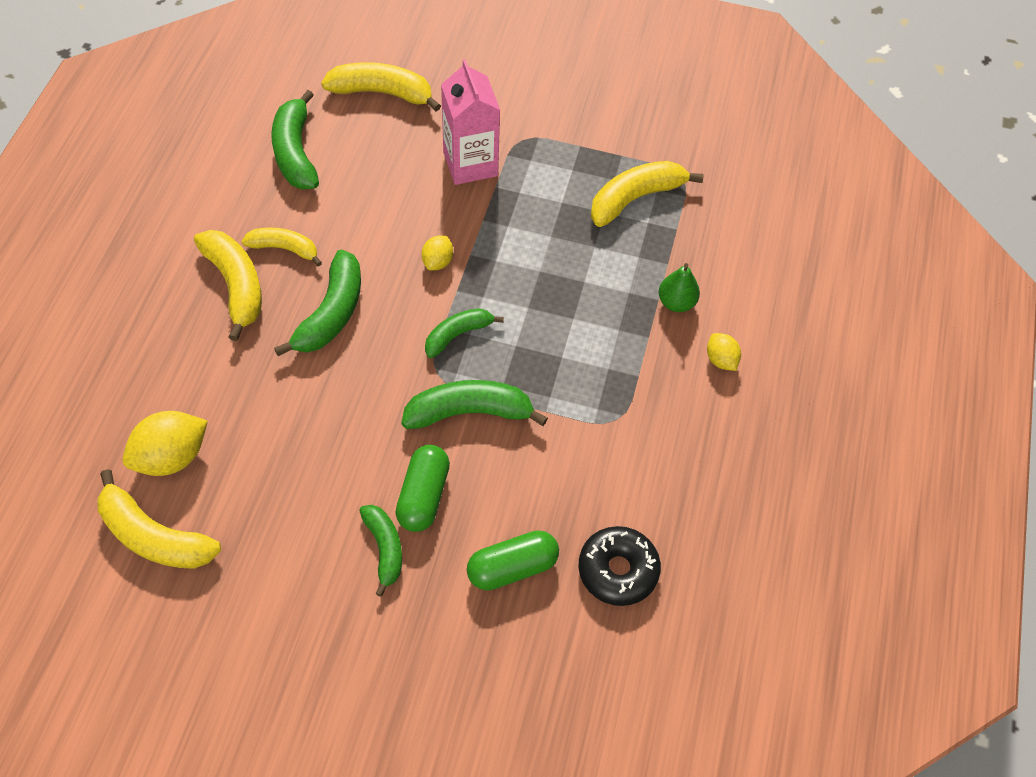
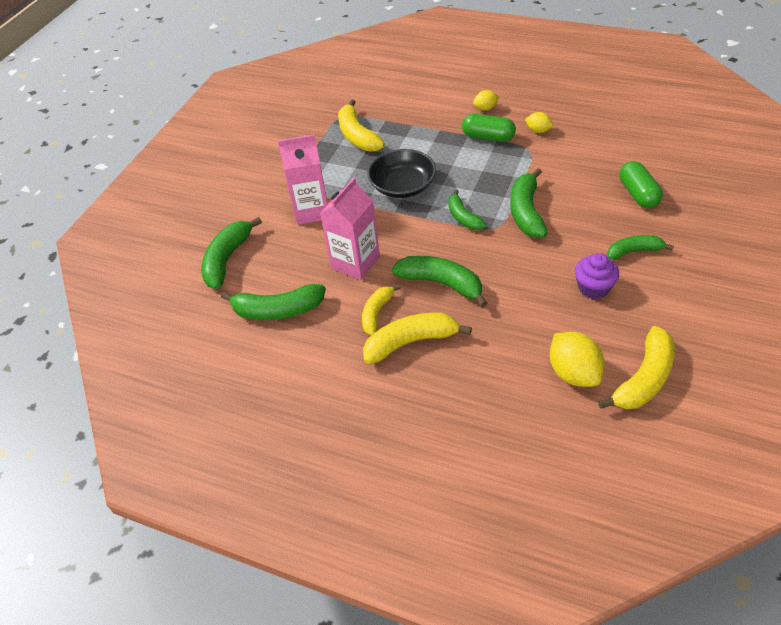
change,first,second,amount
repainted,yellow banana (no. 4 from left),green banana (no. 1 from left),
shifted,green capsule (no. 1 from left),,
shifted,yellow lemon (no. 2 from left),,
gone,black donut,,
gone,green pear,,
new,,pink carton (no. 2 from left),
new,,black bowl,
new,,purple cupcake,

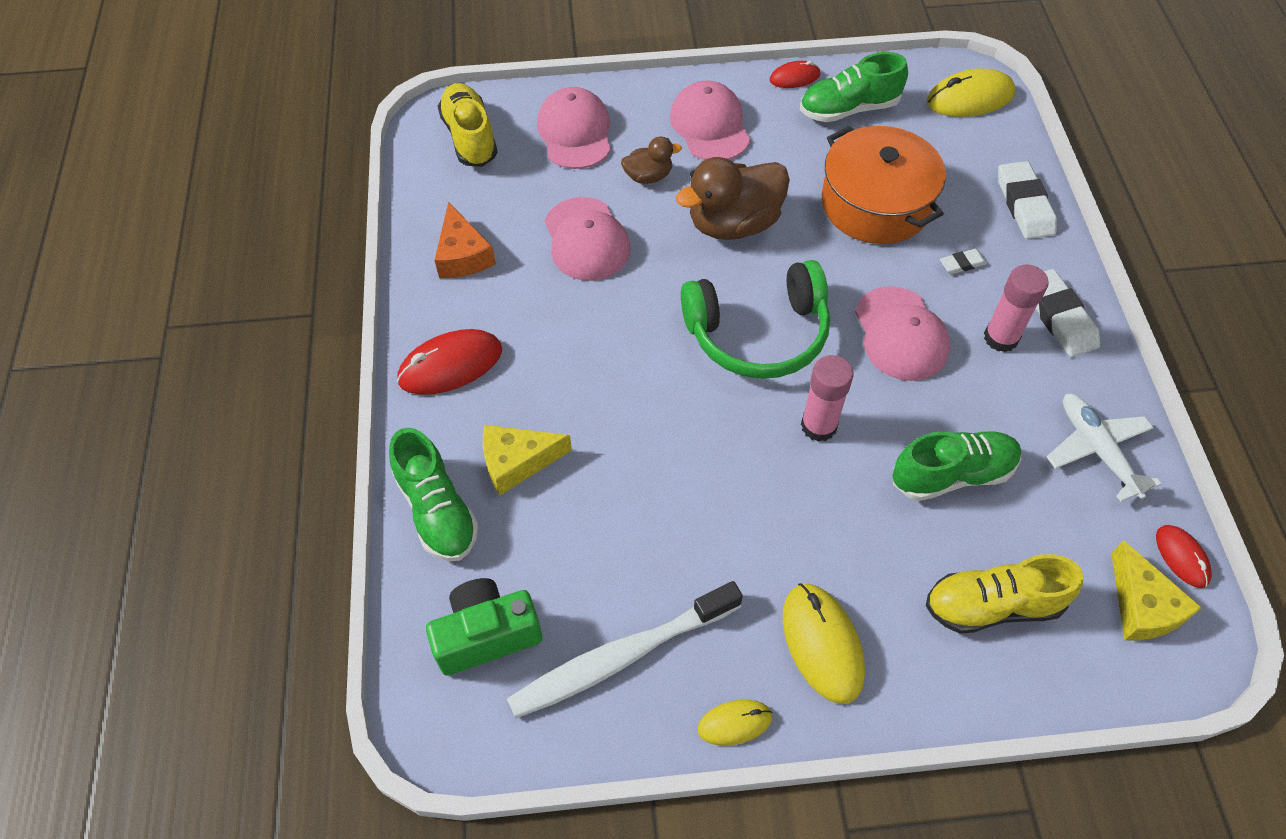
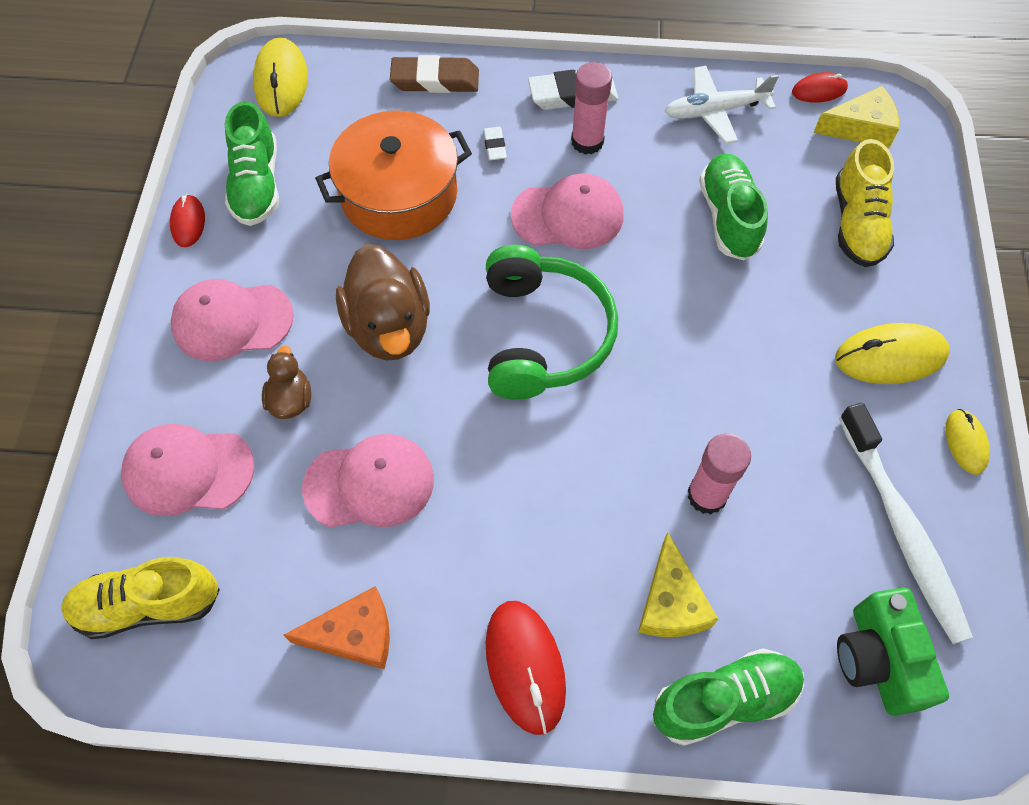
change,first,second,amount
shifted,pink glue stick (no. 1 from left in the first image),pink glue stick (no. 2 from left),
repainted,white eraser (no. 2 from left),brown eraser,

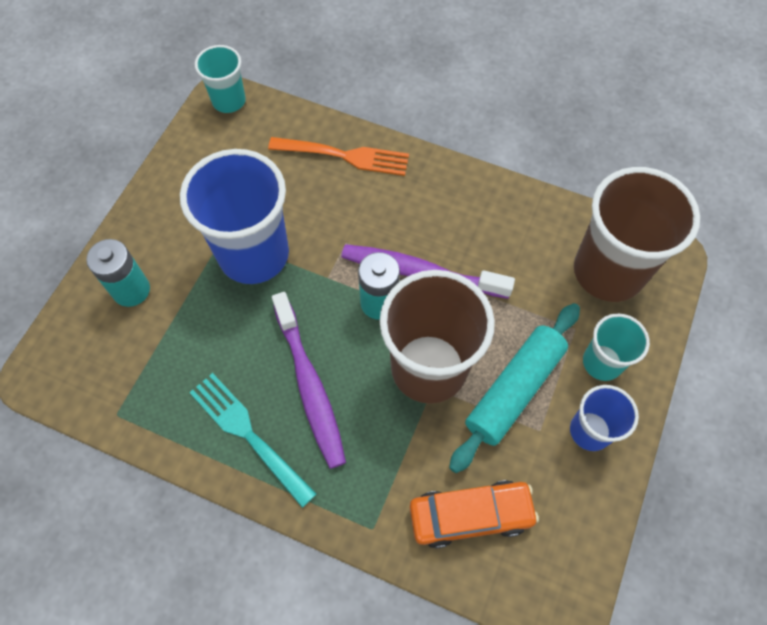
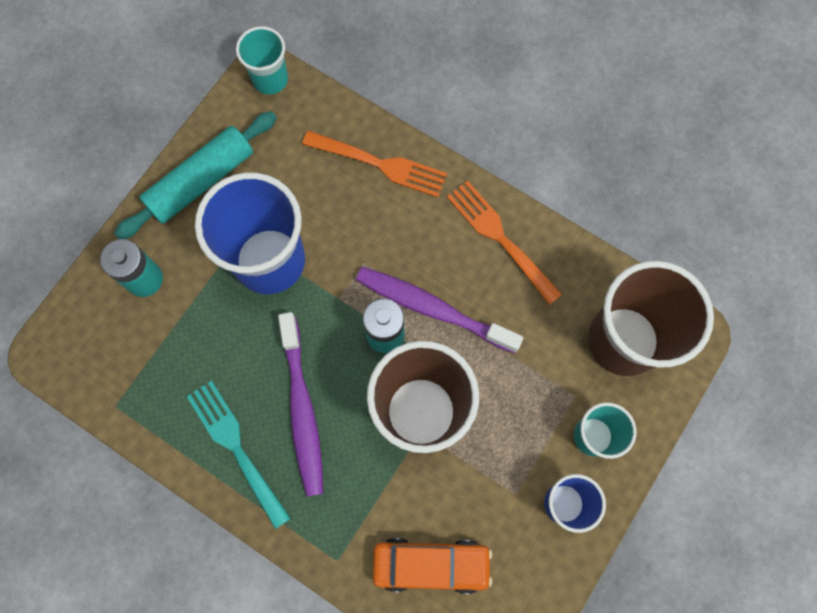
change,first,second,amount
shifted,turquoise rolling pin,,
new,,orange fork (no. 2 from left),

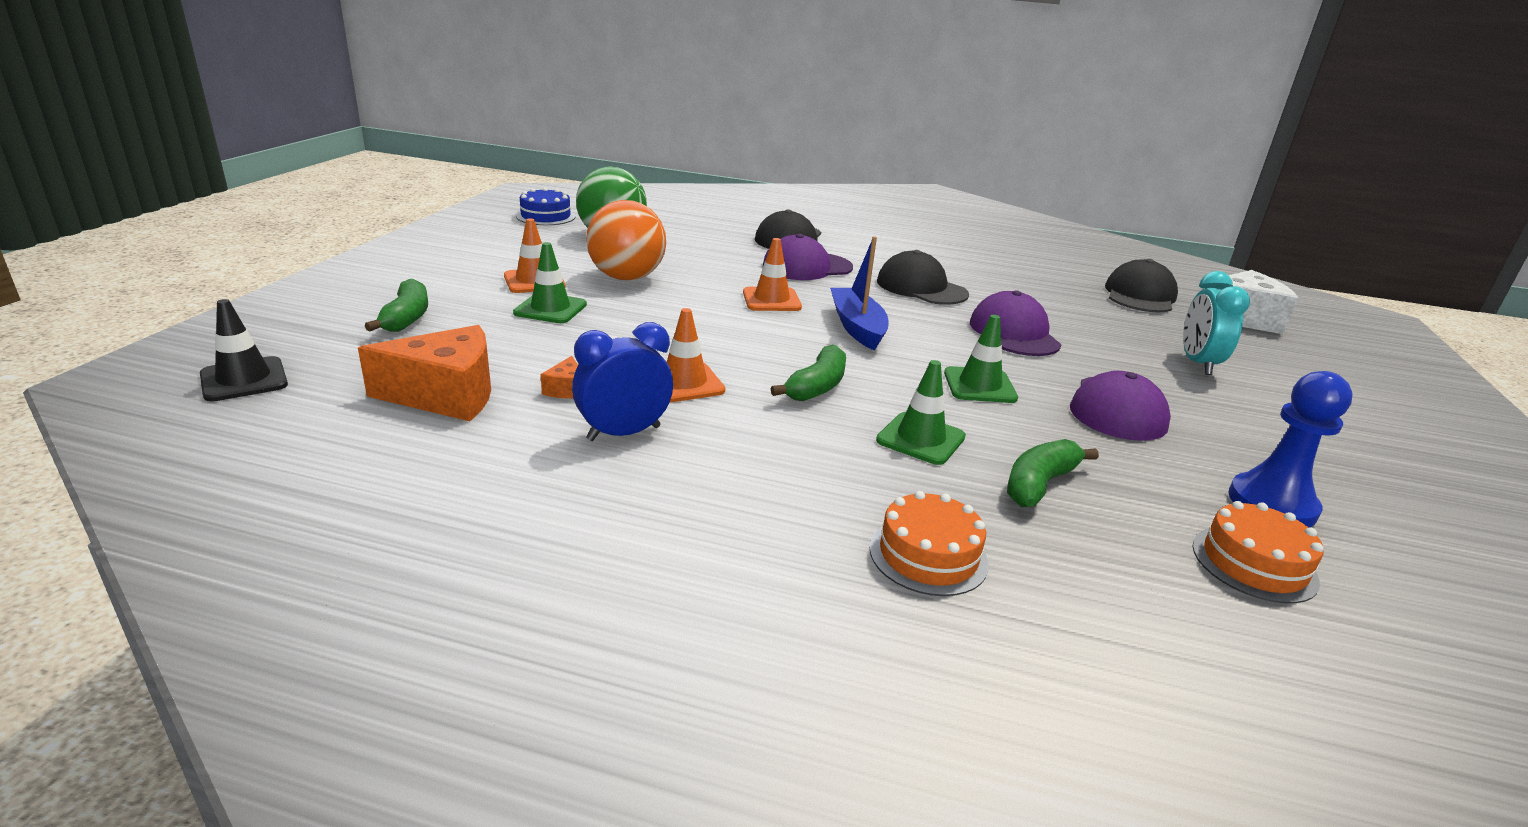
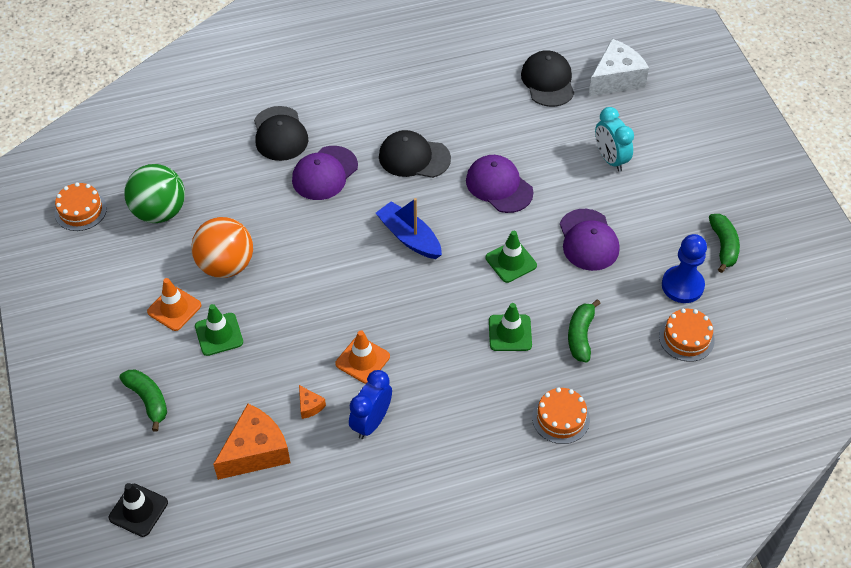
change,first,second,amount
repainted,blue cake,orange cake (no. 1 from left),
gone,orange traffic cone (no. 3 from left),,
shifted,green banana (no. 2 from left in the first image),green banana (no. 3 from left),

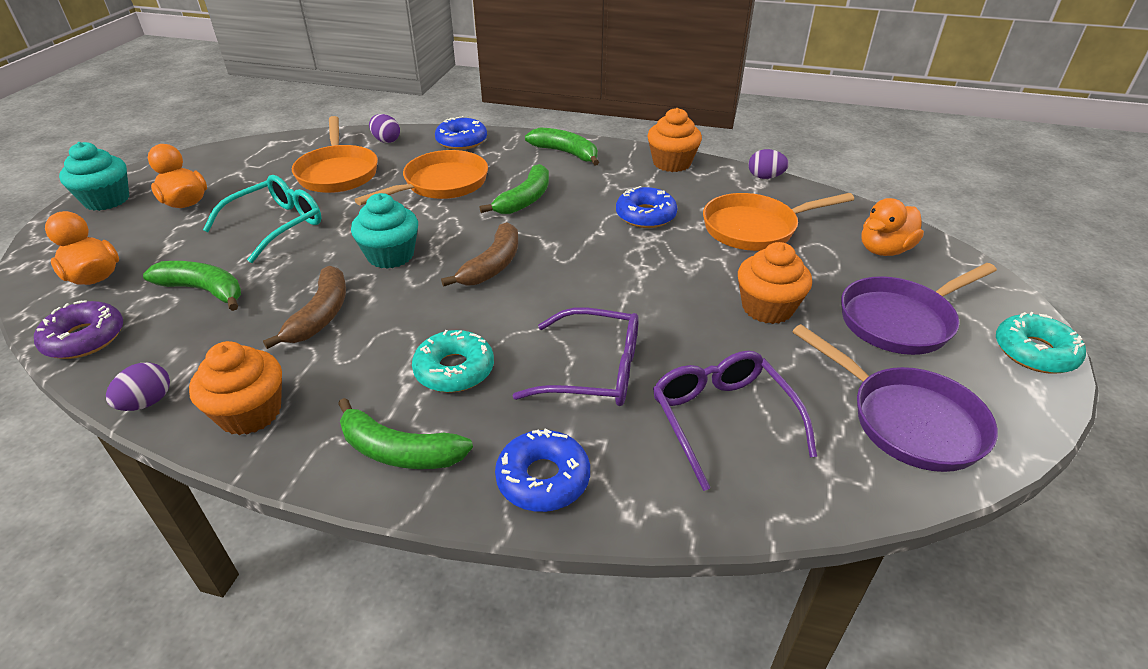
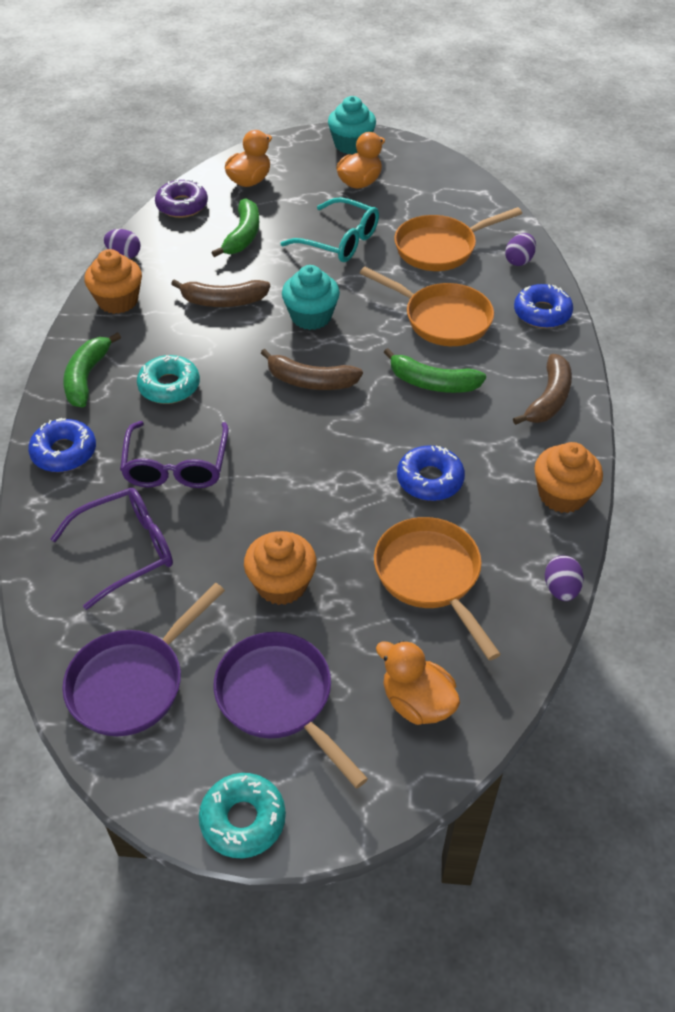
change,first,second,amount
repainted,green banana (no. 4 from left),brown banana (no. 3 from left),

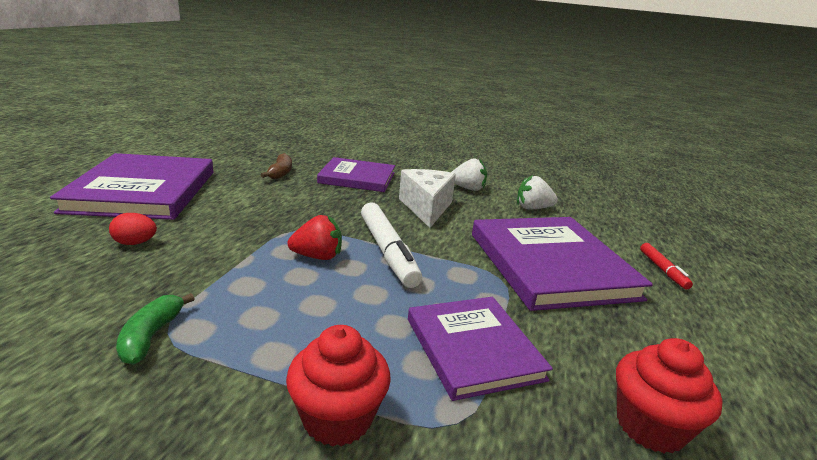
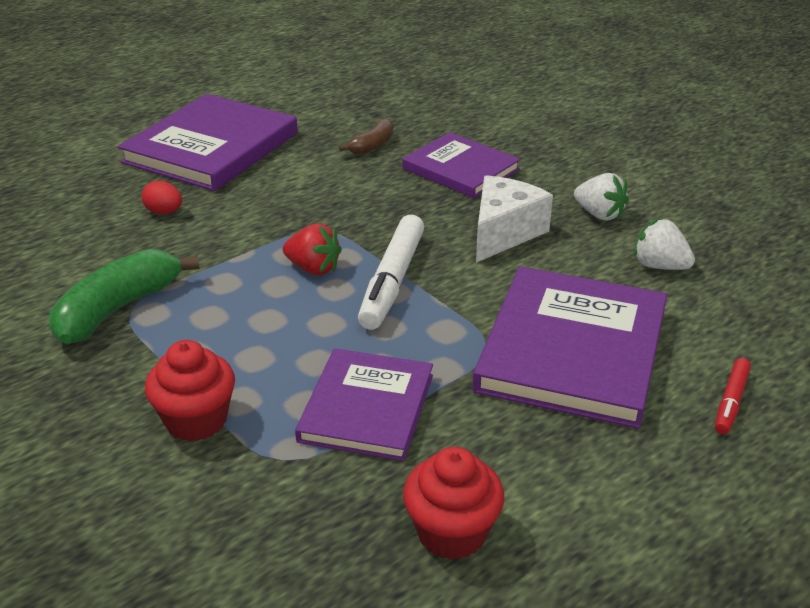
change,first,second,amount
scaled,green banana,,x1.78

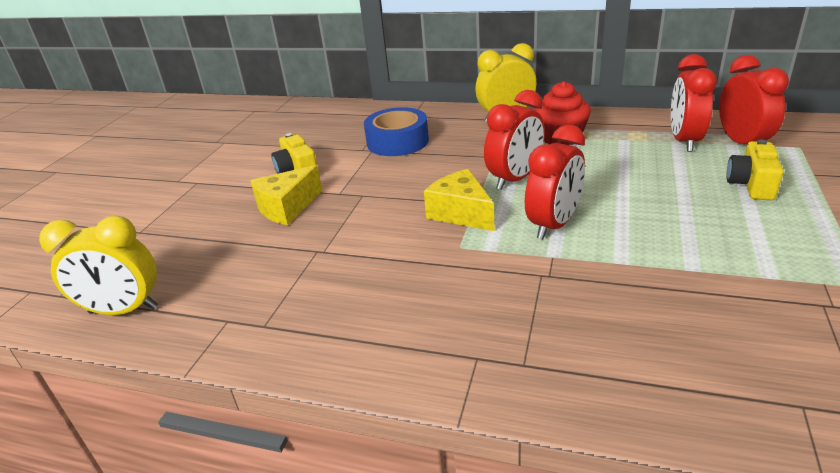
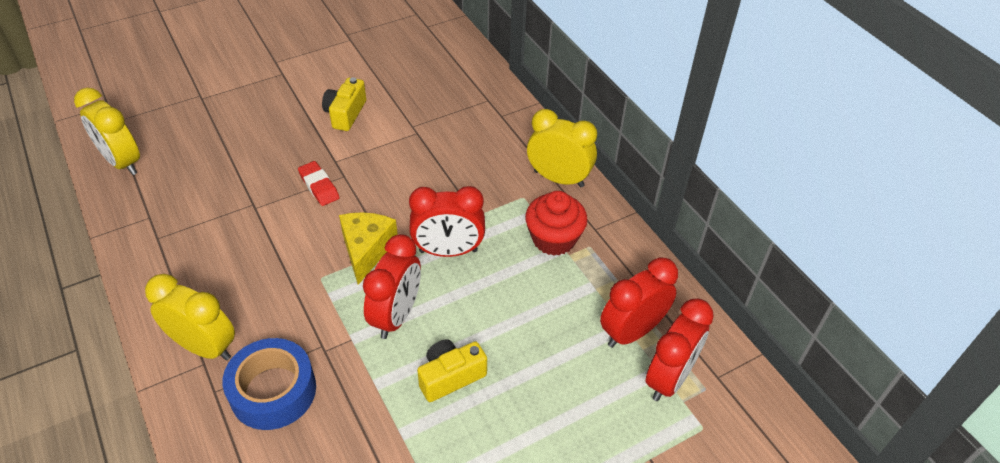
change,first,second,amount
gone,yellow cheese (no. 1 from left),,
shifted,blue tape,,
rotated,red clock (no. 2 from left in the first image),red clock (no. 1 from left),60 degrees counterclockwise
shifted,yellow camera (no. 2 from left),,
new,,yellow clock (no. 2 from left),
new,,red eraser,

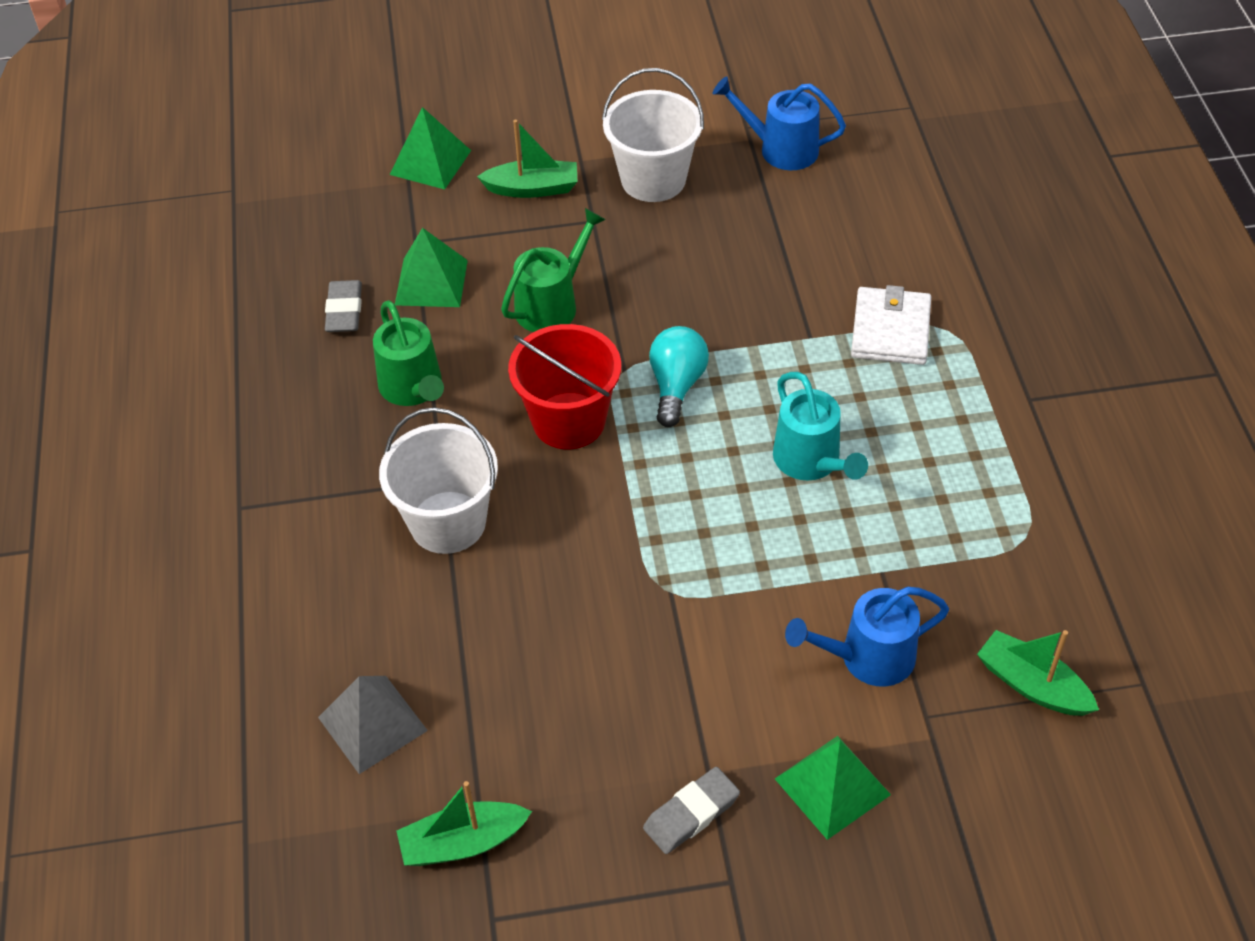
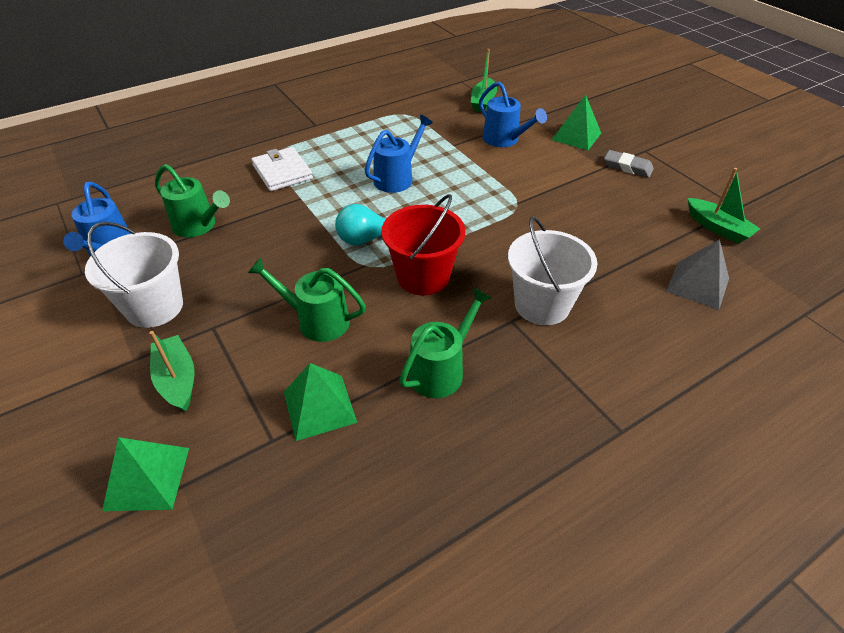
change,first,second,amount
gone,grey eraser (no. 1 from left),,
repainted,turquoise watering can,blue watering can (no. 2 from left),
rotated,white wallet,,75 degrees clockwise
new,,green watering can (no. 1 from left),

